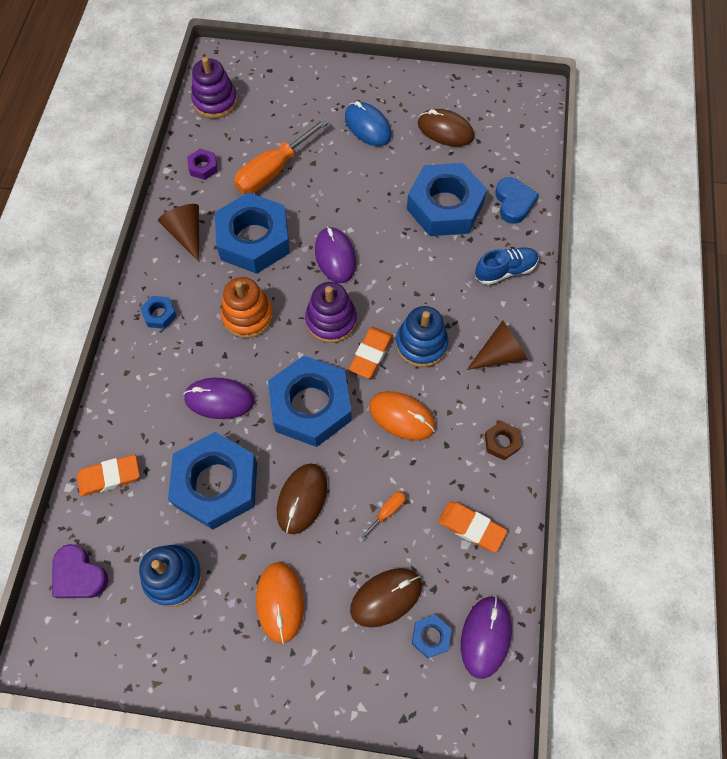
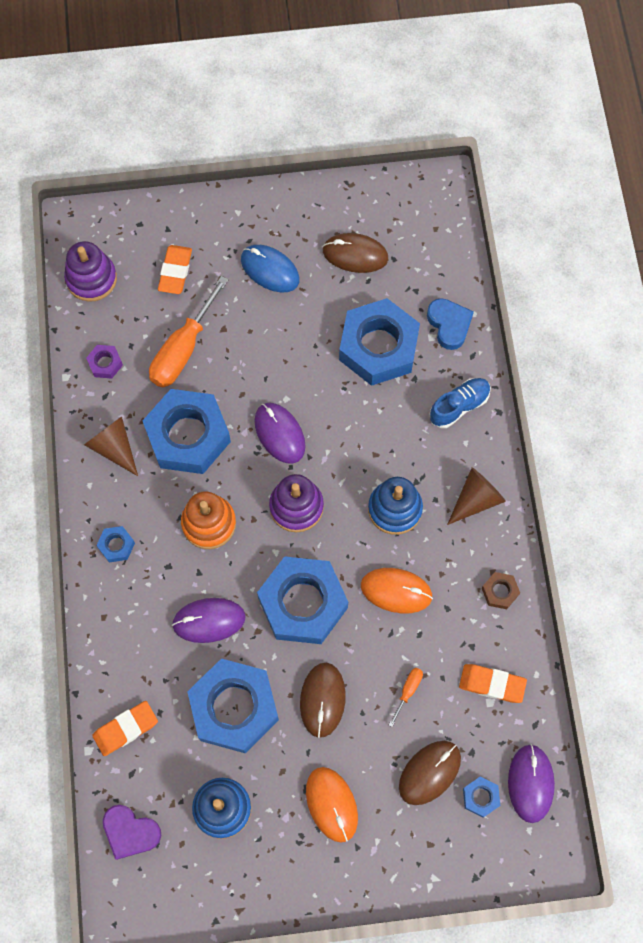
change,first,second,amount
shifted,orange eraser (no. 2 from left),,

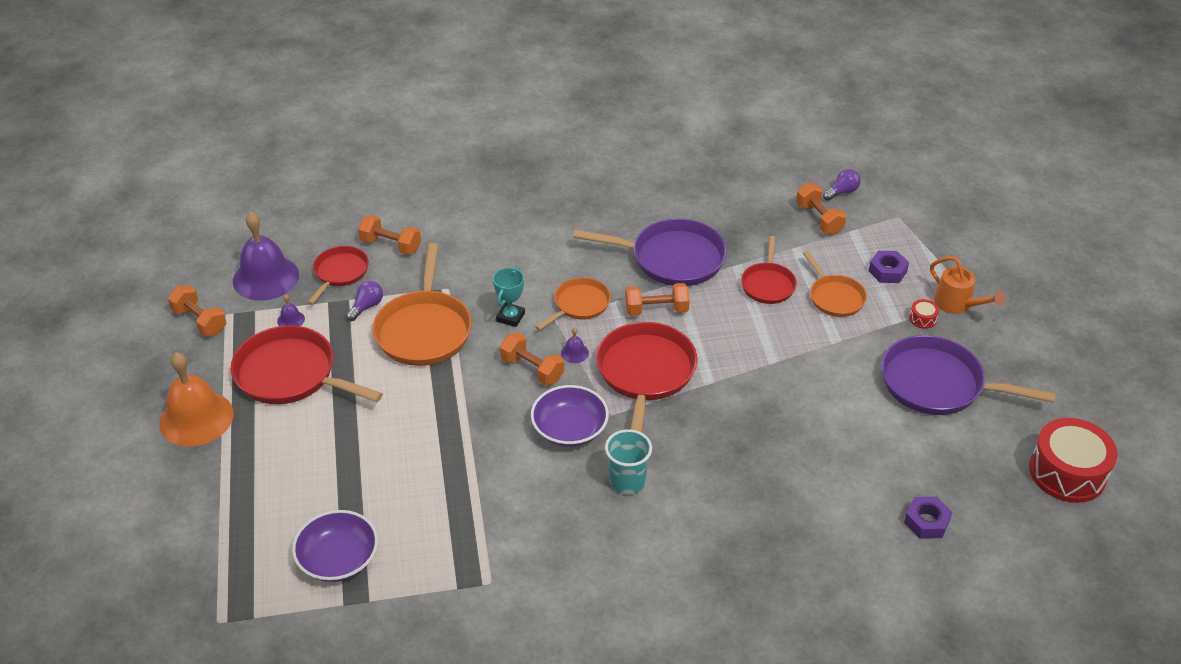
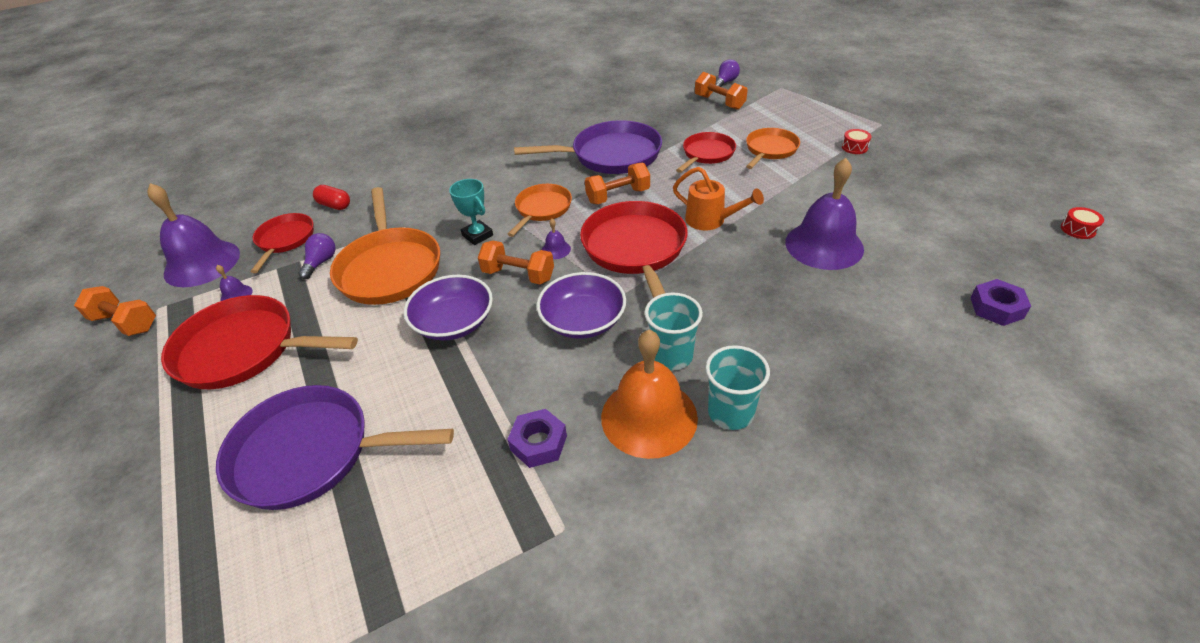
change,first,second,amount
shifted,orange bell,,
shifted,purple bowl (no. 1 from left),,
swapped,orange dumbbell (no. 2 from left),red capsule,
rotated,turquoise trophy,,45 degrees counterclockwise
rotated,red pan (no. 4 from left),,135 degrees counterclockwise
rotated,orange pan (no. 3 from left),,105 degrees counterclockwise
shifted,purple nut (no. 1 from left),,
shifted,purple pan (no. 2 from left in the first image),purple pan (no. 1 from left),
shifted,orange watering can,,
scaled,red drum (no. 2 from left),,x0.40
new,,turquoise cup (no. 2 from left),
new,,purple bell (no. 4 from left),

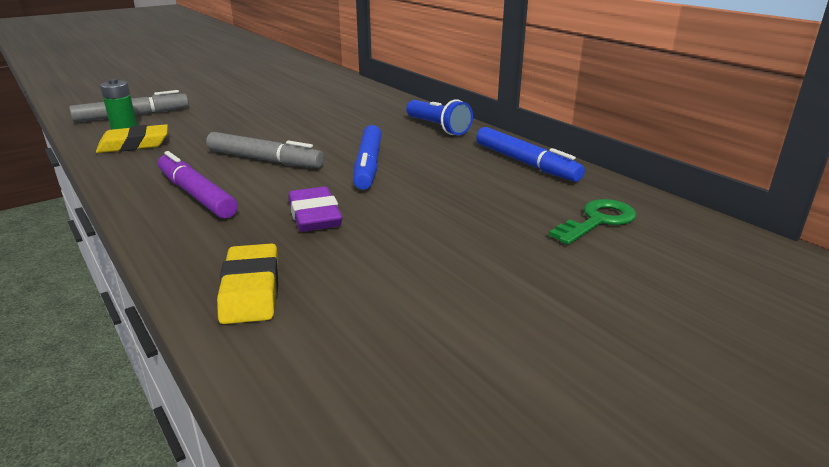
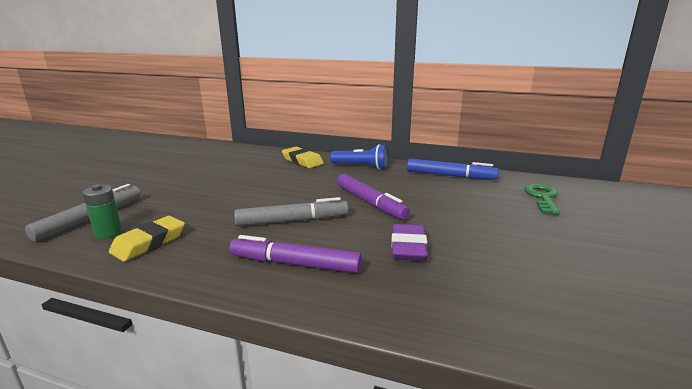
change,first,second,amount
shifted,yellow eraser (no. 2 from left),,
rotated,purple eraser,,60 degrees clockwise
repainted,blue marker (no. 1 from left),purple marker (no. 2 from left),

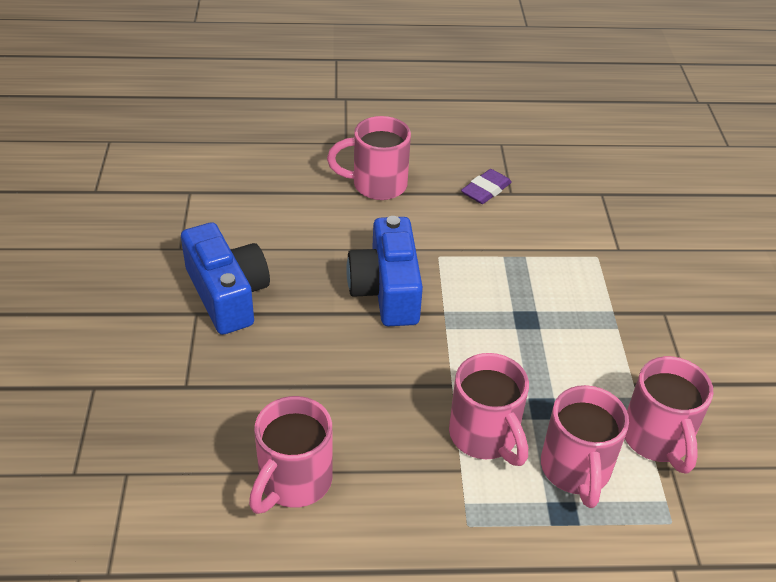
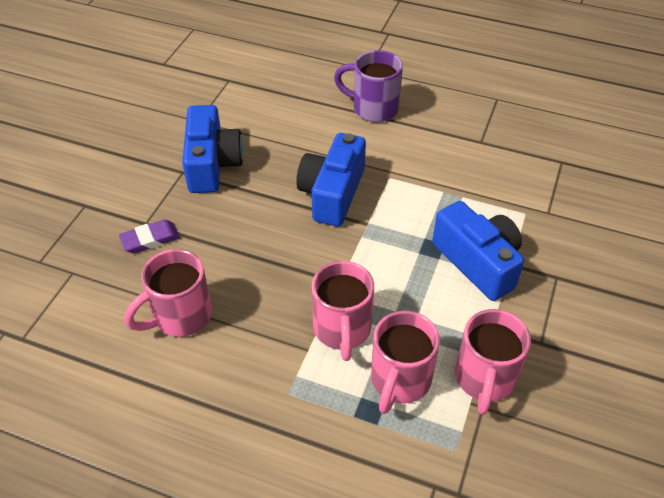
change,first,second,amount
repainted,pink mug (no. 2 from left),purple mug,
shifted,purple eraser,,
new,,blue camera (no. 3 from left),

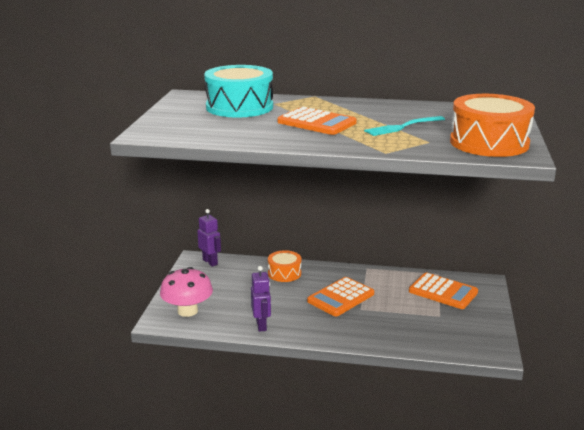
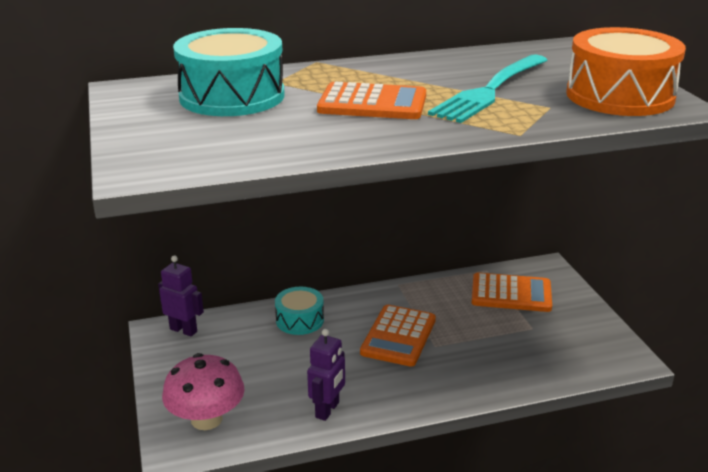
change,first,second,amount
rotated,purple robot (no. 2 from left),,60 degrees clockwise
repainted,orange drum (no. 1 from left),turquoise drum (no. 2 from left),
scaled,turquoise fork,,x1.54

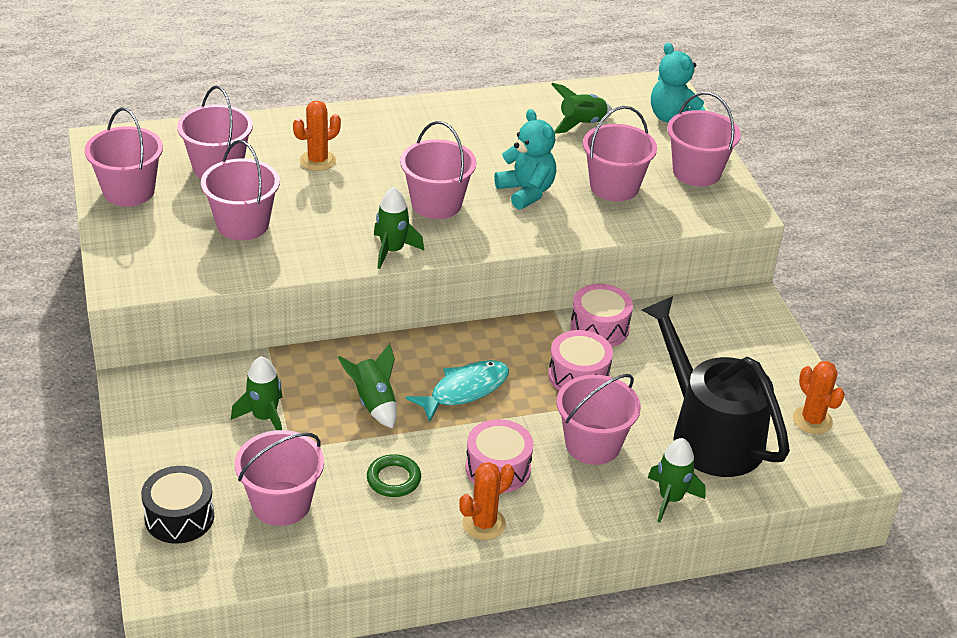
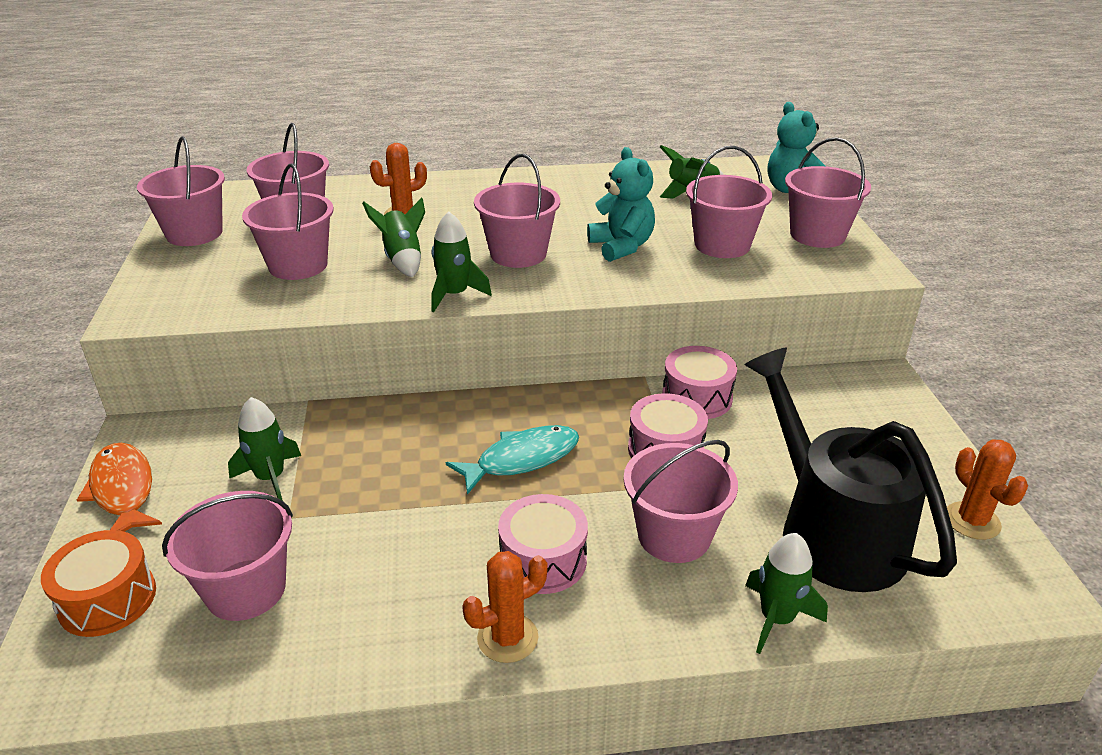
change,first,second,amount
repainted,black drum,orange drum,
shifted,green rocket (no. 2 from left),,
gone,green ring,,
new,,orange fish,

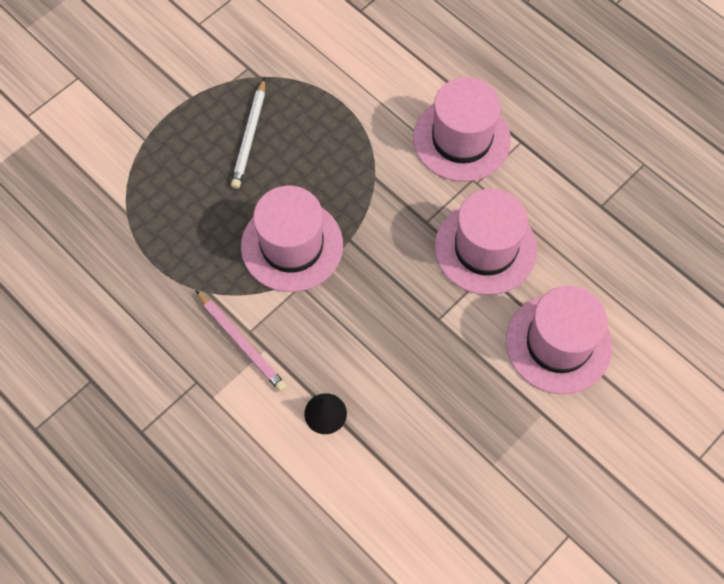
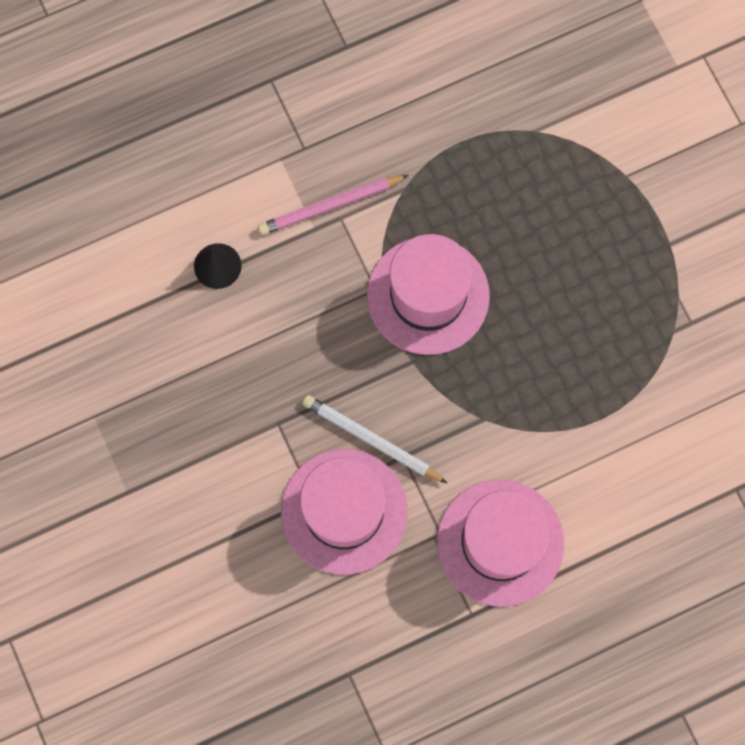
change,first,second,amount
shifted,white pencil,,
gone,pink hat (no. 4 from left),,

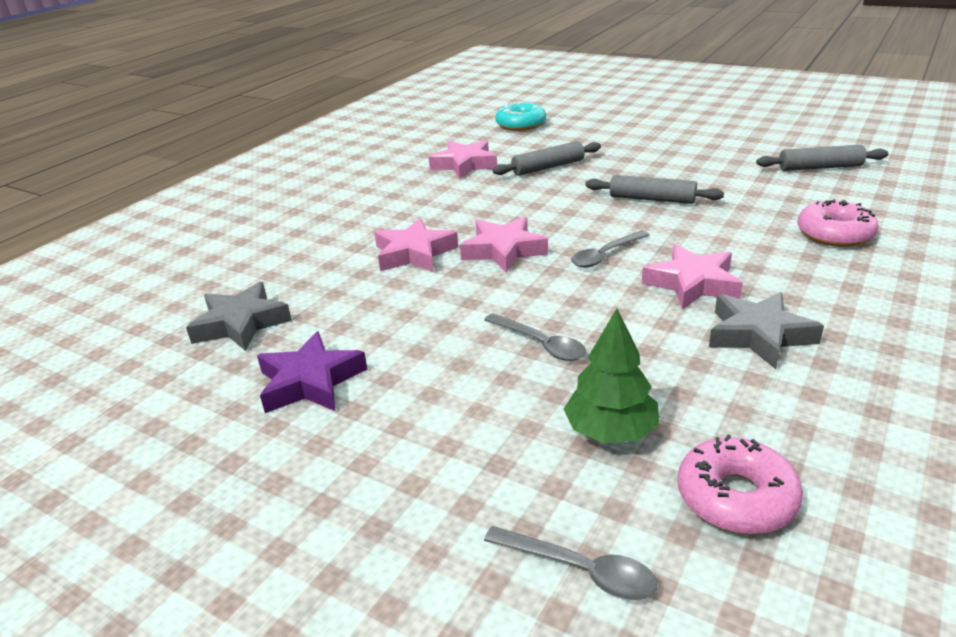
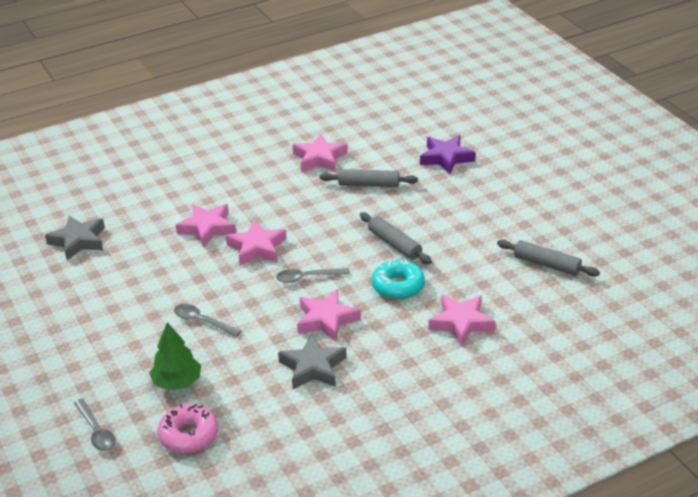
change,first,second,amount
shifted,purple star,,
rotated,grey spoon (no. 1 from left in the first image),grey spoon (no. 2 from left),135 degrees clockwise
shifted,turquoise donut,,
swapped,pink donut (no. 2 from left),pink star (no. 5 from left),

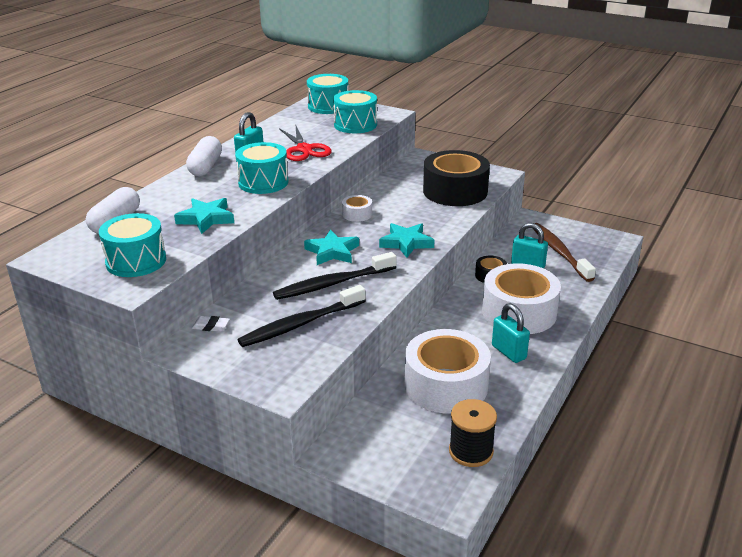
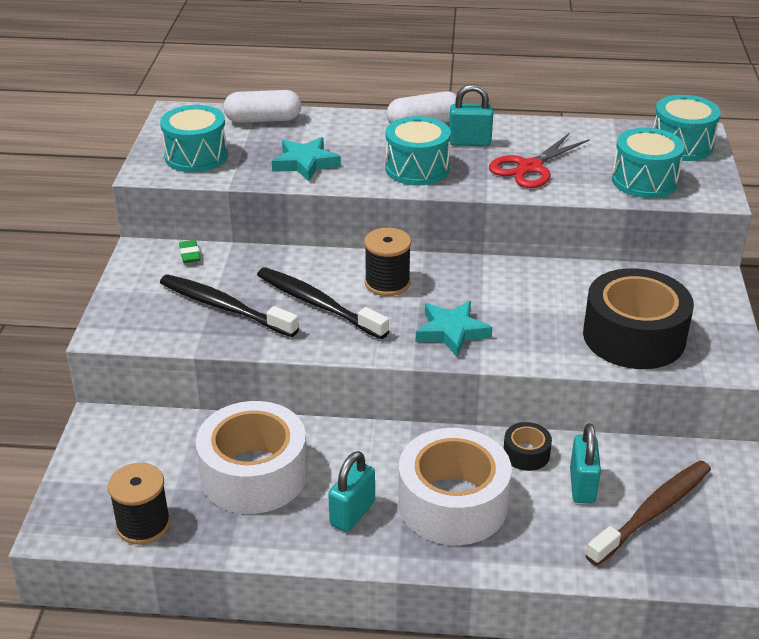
change,first,second,amount
repainted,white eraser,green eraser,
swapped,turquoise star (no. 2 from left),black spool (no. 2 from left),
gone,white tape (no. 1 from left),,

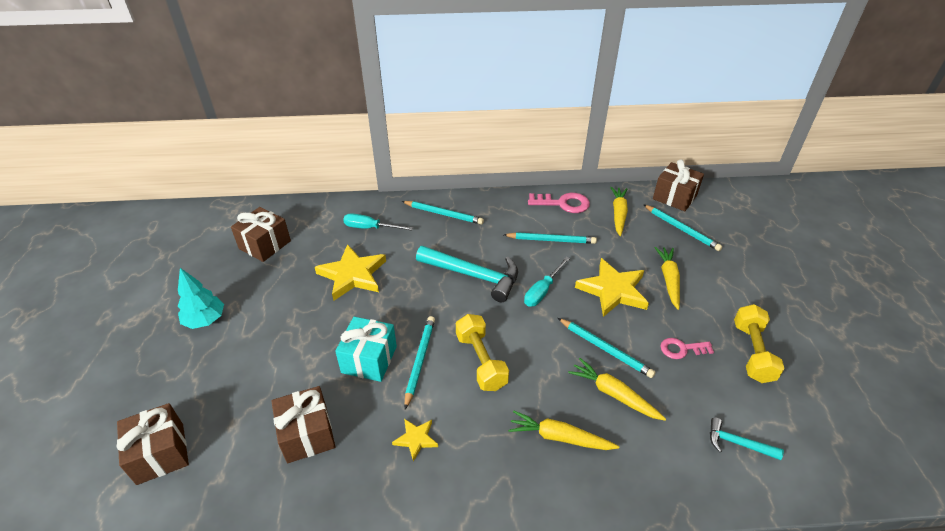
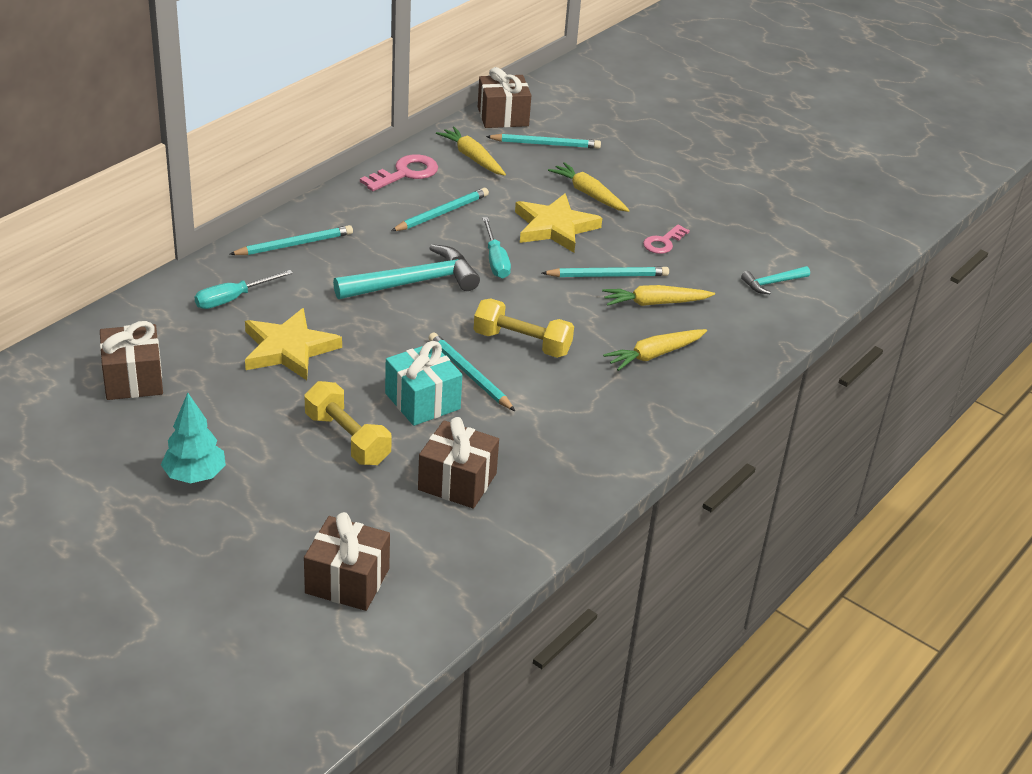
change,first,second,amount
gone,yellow star (no. 2 from left),,
shifted,yellow dumbbell (no. 2 from left in the first image),yellow dumbbell (no. 1 from left),

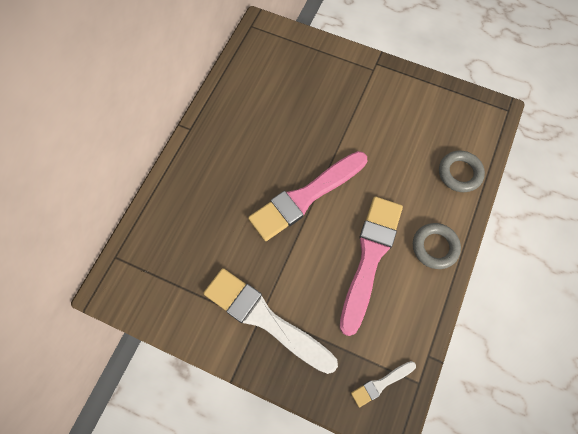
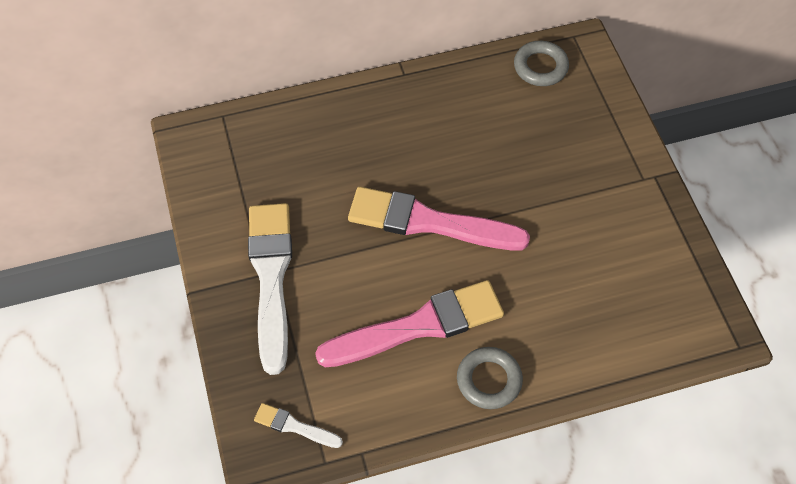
change,first,second,amount
shifted,grey ring (no. 2 from left),,

